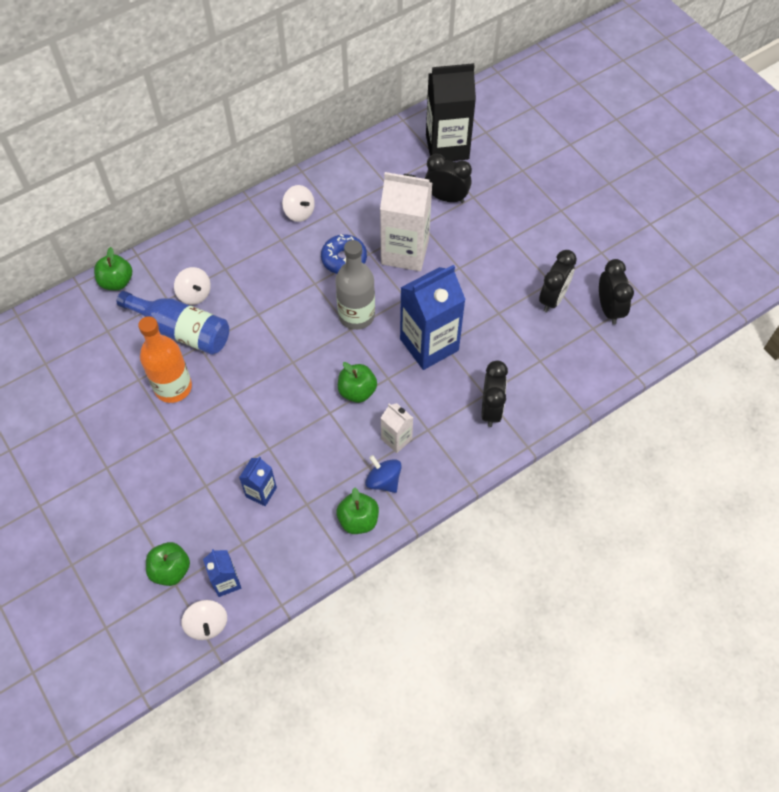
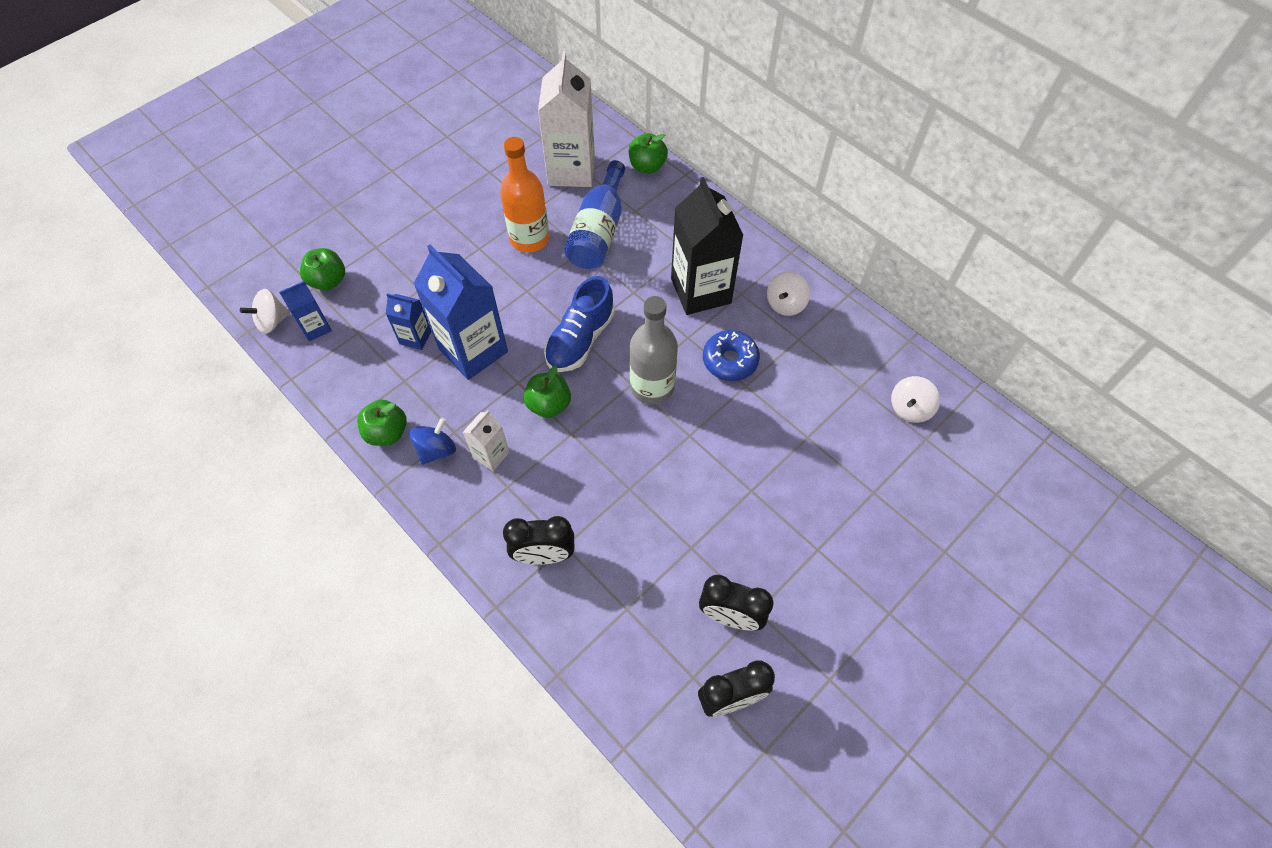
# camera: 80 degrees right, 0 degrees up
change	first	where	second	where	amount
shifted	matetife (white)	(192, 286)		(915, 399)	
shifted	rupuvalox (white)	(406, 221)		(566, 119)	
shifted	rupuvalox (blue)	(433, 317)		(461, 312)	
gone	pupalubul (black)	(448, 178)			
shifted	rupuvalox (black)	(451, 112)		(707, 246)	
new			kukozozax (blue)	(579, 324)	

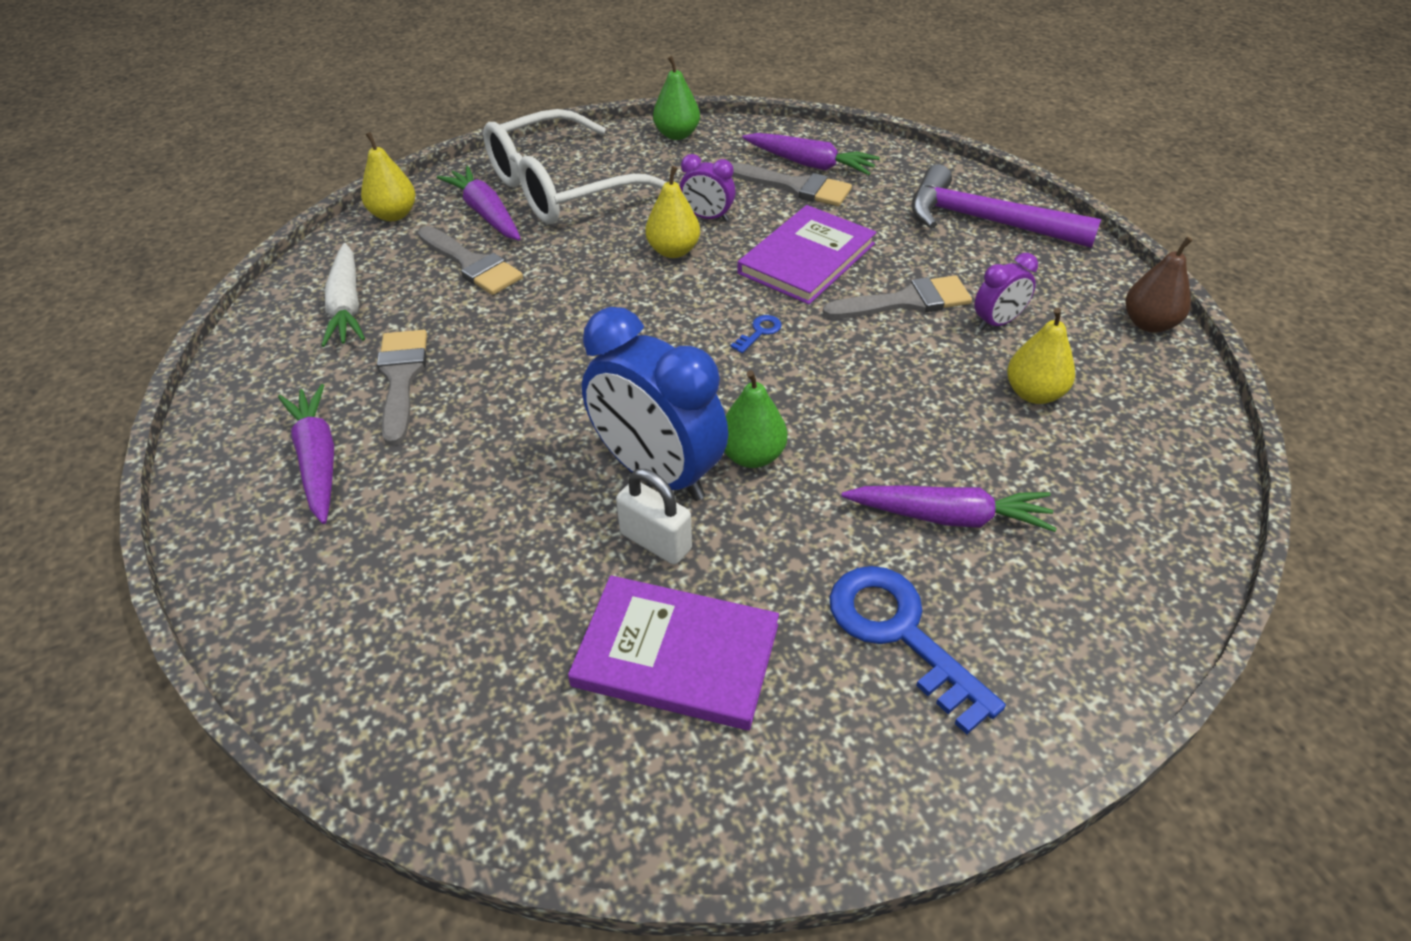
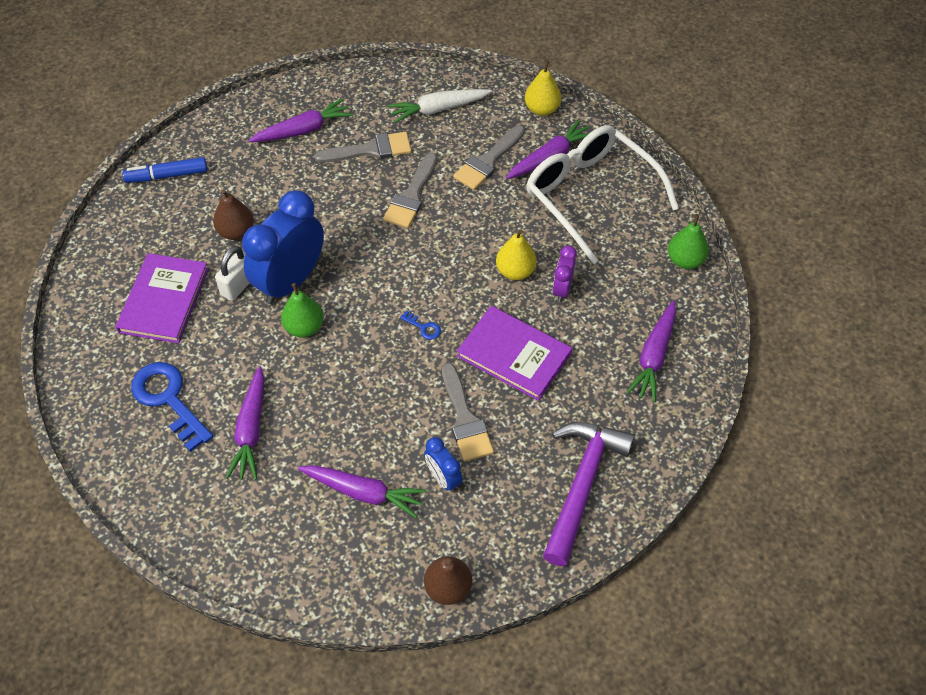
# camera: 85 degrees right, 10 degrees up
change	first	where	second	where	amount
shifted	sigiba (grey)	(791, 184)		(410, 190)	
rotated	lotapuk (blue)	(917, 650)		(172, 407)	90 degrees counterclockwise
repainted	pupalubul (purple)	(1006, 291)	pupalubul (blue)	(443, 464)	
swapped	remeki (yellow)	(1041, 355)	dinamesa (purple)	(362, 491)	
new			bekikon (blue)	(164, 170)	
new			remeki (brown)	(233, 214)	

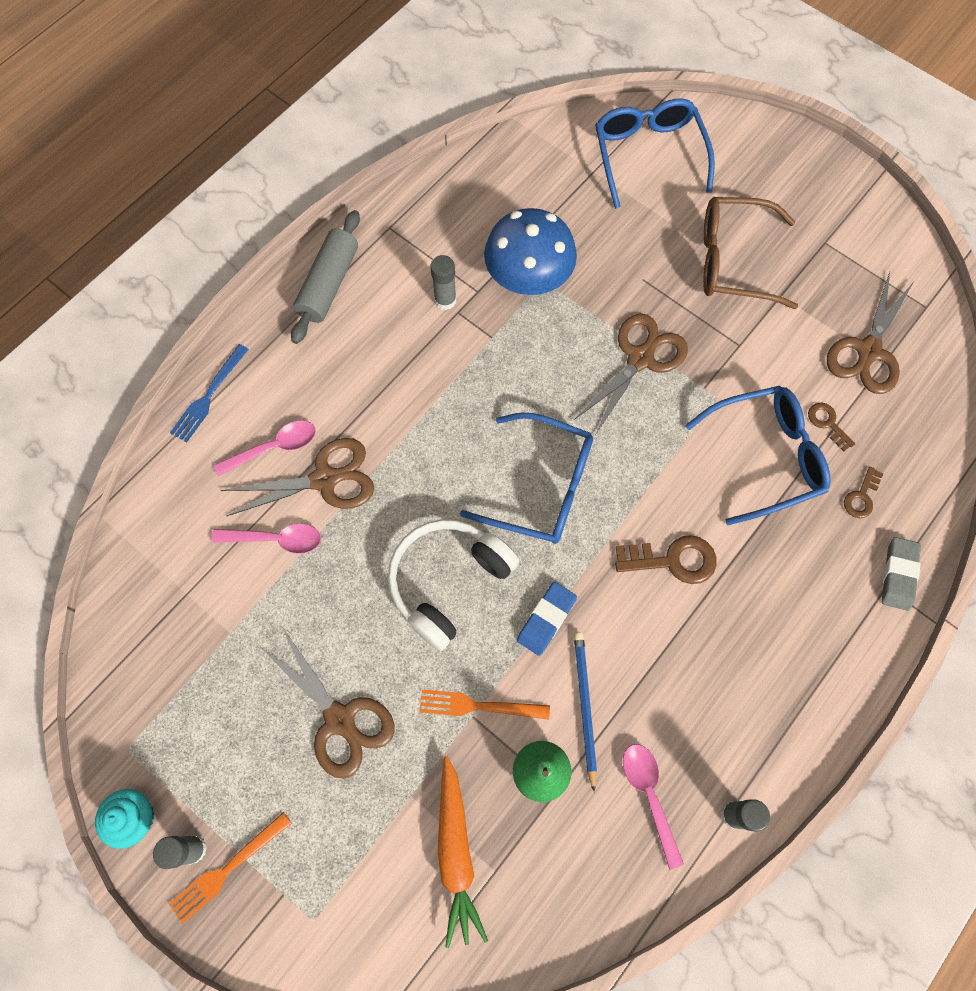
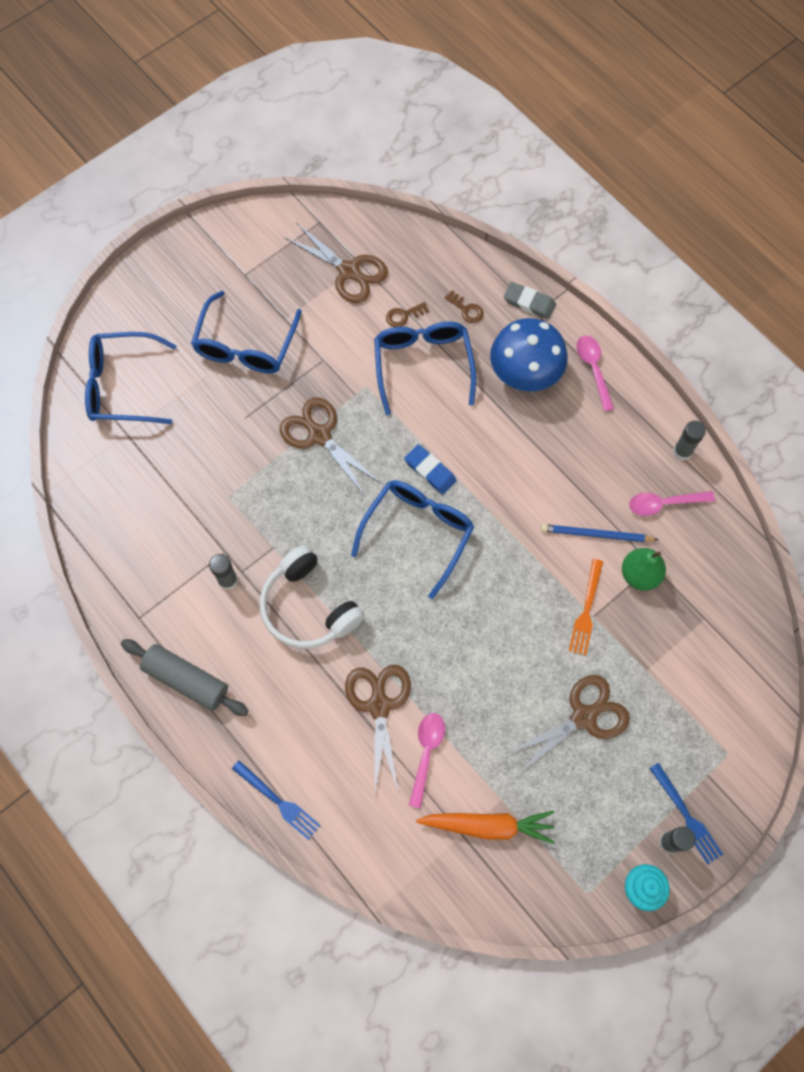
# camera: 80 degrees left, 0 degrees up
change	first	where	second	where	amount
repainted	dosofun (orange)	(230, 868)	dosofun (blue)	(686, 813)	
shifted	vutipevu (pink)	(265, 448)		(595, 373)	
shifted	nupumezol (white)	(453, 584)		(312, 597)	
shifted	dinamesa (orange)	(462, 852)		(485, 827)	
shifted	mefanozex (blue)	(530, 251)		(529, 355)	
shifted	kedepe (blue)	(547, 619)		(430, 469)	
gone	lotapuk (brown)	(666, 559)			
repainted	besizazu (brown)	(750, 253)	besizazu (blue)	(246, 332)	

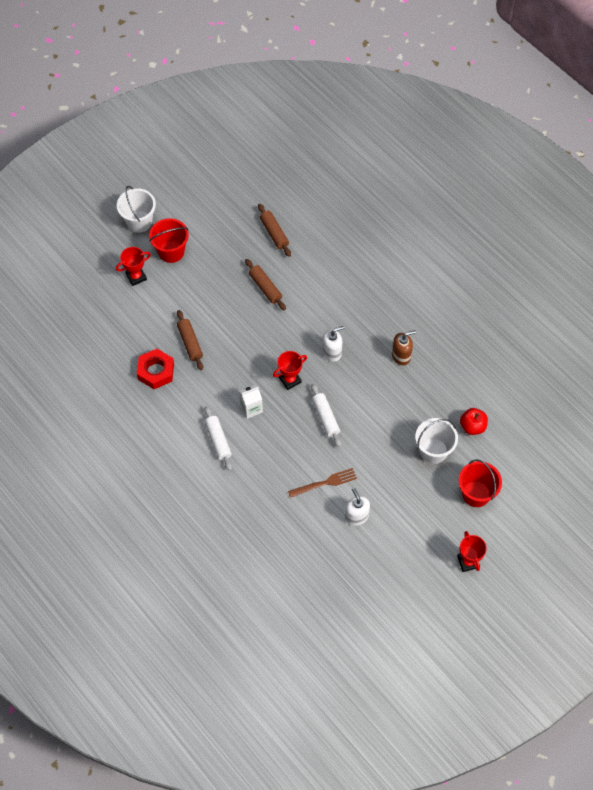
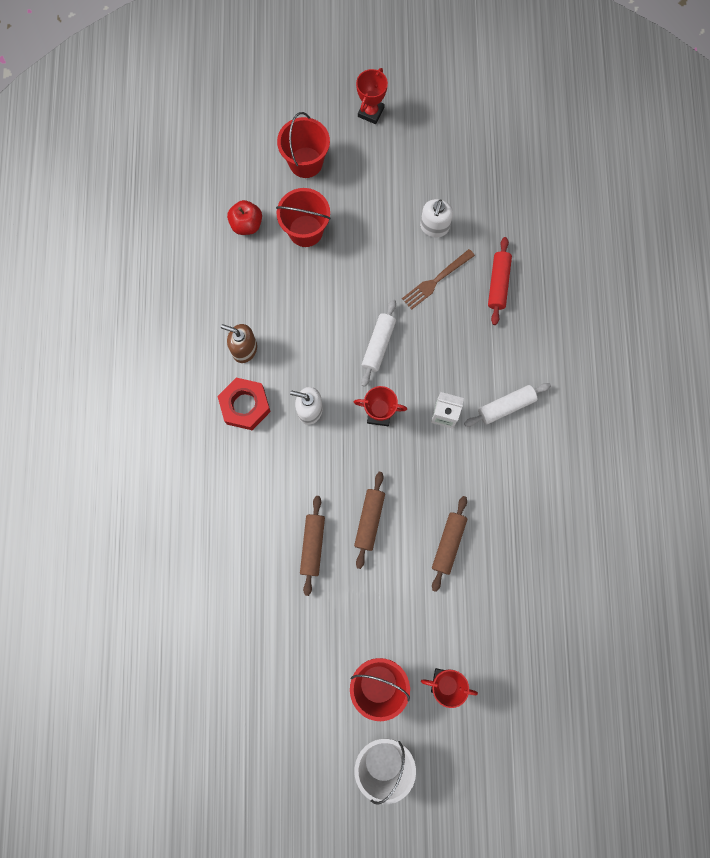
# camera: 140 degrees left, 15 degrees up
change	first	where	second	where	amount
shifted	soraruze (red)	(155, 369)		(244, 403)	
rotated	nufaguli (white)	(218, 438)		(507, 405)	45 degrees clockwise
shifted	nufaguli (brown)	(274, 230)		(369, 520)	
rotated	dosofun (brown)	(322, 483)		(438, 279)	60 degrees counterclockwise
repainted	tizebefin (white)	(436, 441)	tizebefin (red)	(303, 217)	
new			nufaguli (red)	(500, 281)	

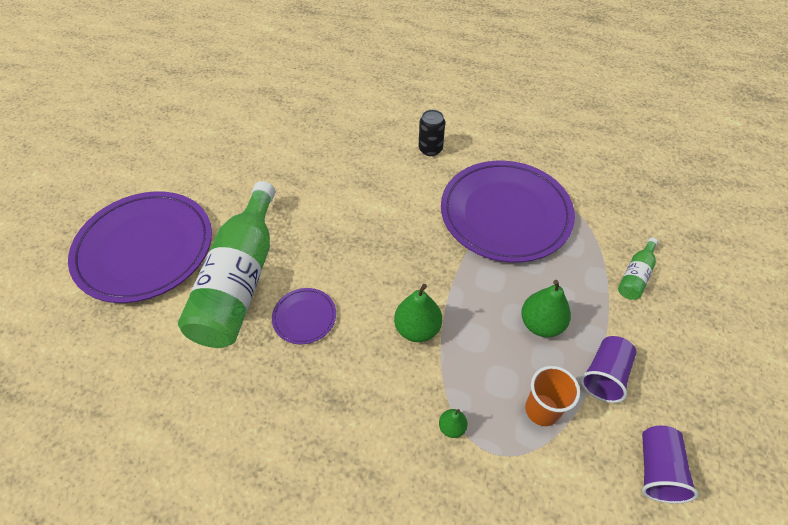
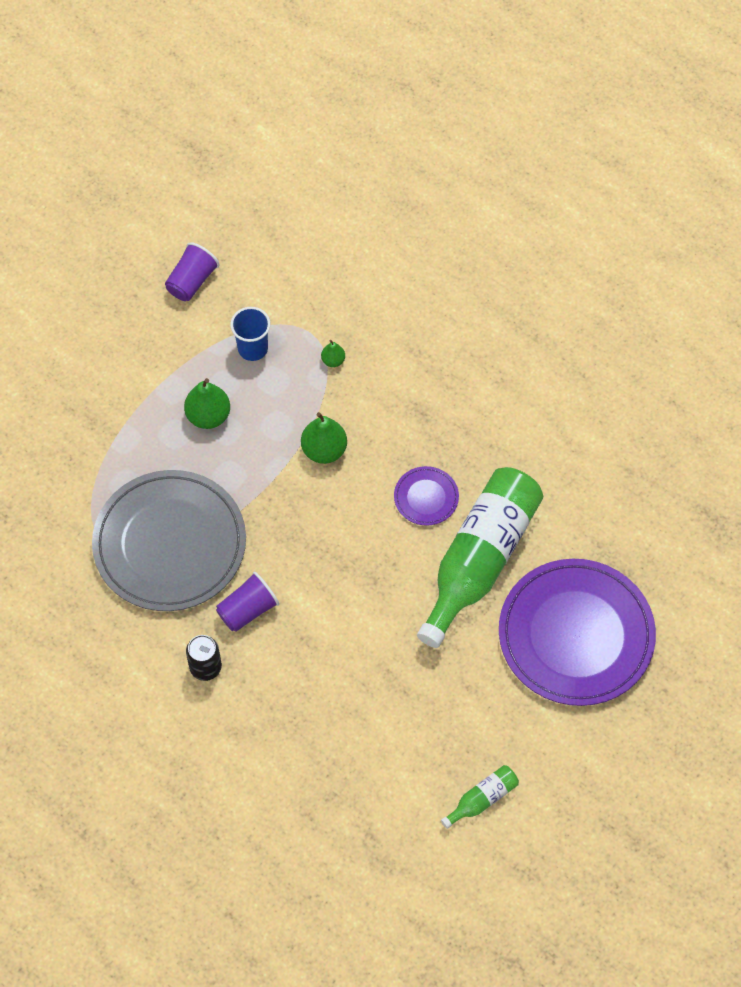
# camera: 160 degrees left, 10 degrees up
change	first	where	second	where	amount
repainted	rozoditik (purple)	(508, 212)	rozoditik (grey)	(169, 540)	
repainted	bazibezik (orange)	(552, 396)	bazibezik (blue)	(250, 334)	
shifted	bazibezik (purple)	(608, 369)		(247, 602)	
shifted	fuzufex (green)	(638, 269)		(480, 797)	

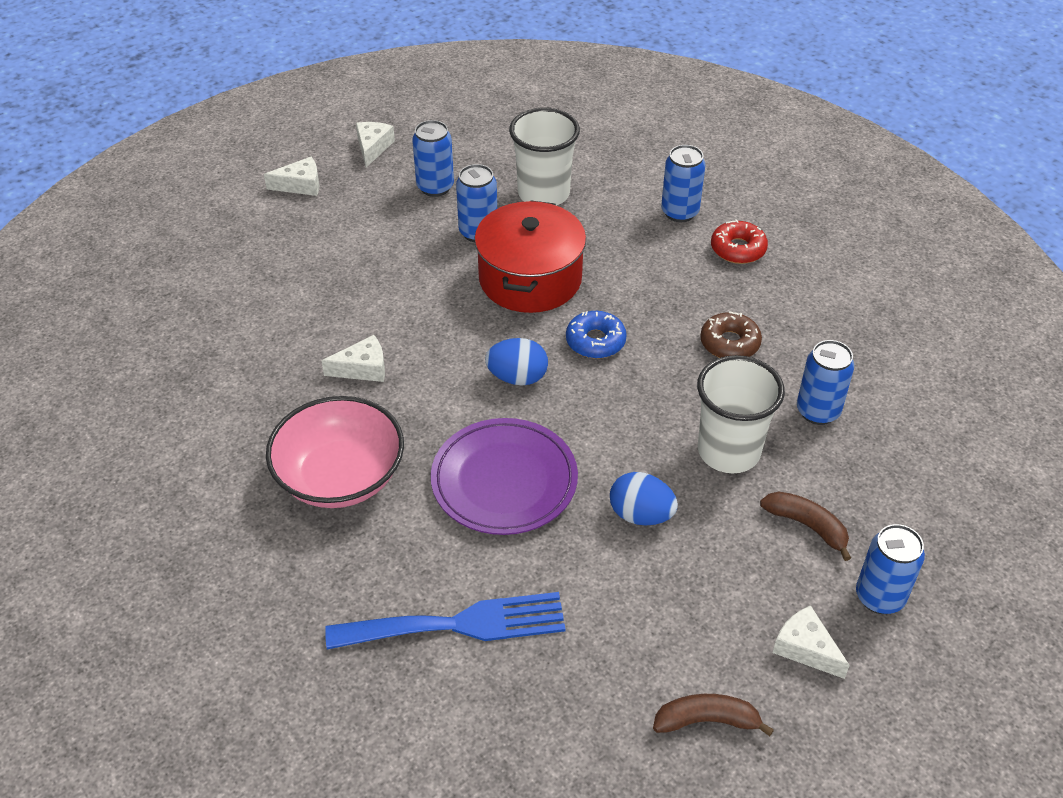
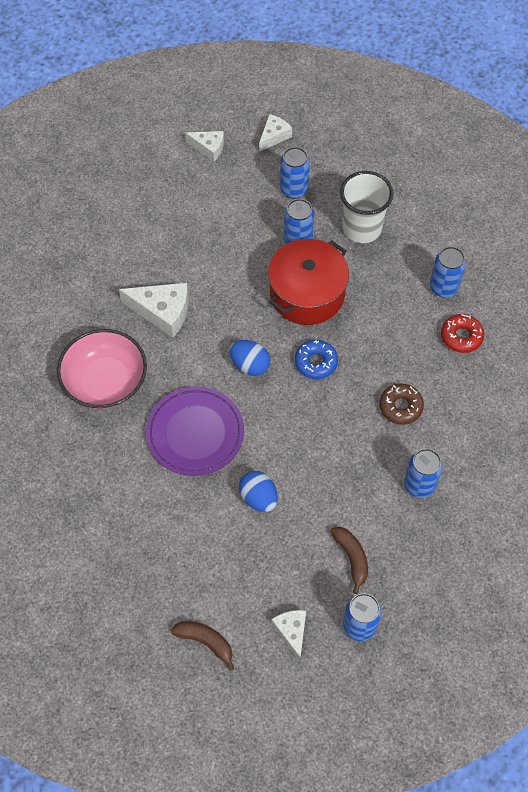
# camera: 30 degrees right, 15 degrees up
change	first	where	second	where	amount
scaled	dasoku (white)	(353, 358)		(154, 310)	x1.63
gone	dosofun (blue)	(445, 620)			
gone	bazibezik (white)	(741, 414)			

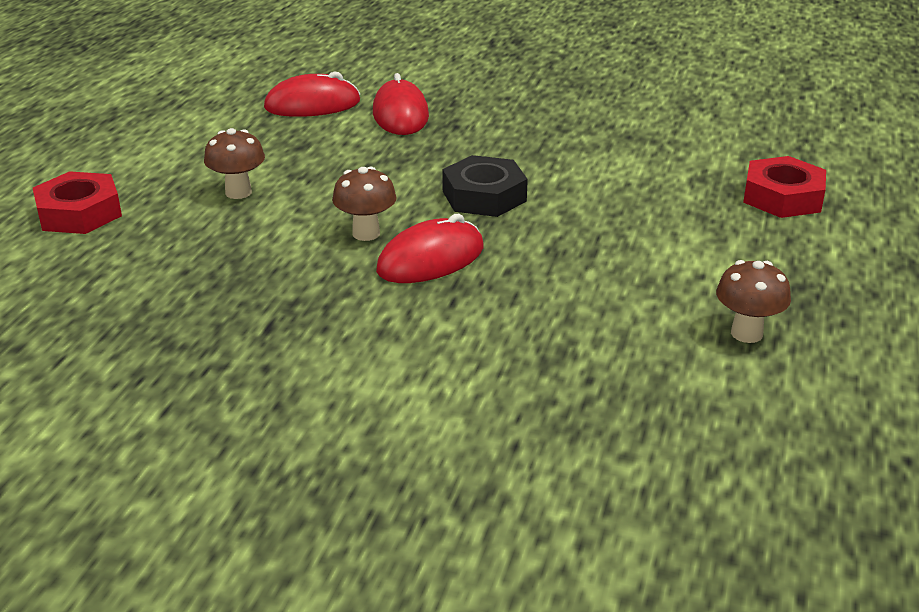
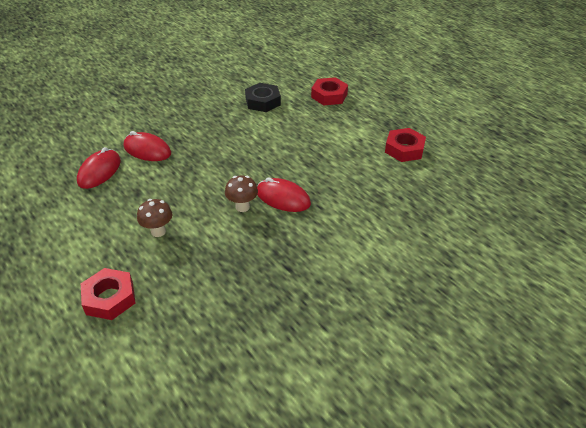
# camera: 55 degrees left, 10 degrees up
change	first	where	second	where	amount
rotated	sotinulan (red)	(430, 248)		(284, 194)	60 degrees counterclockwise
shifted	soraruze (black)	(485, 186)		(263, 97)	
swapped	mefanozex (brown)	(753, 301)	soraruze (red)	(405, 145)	

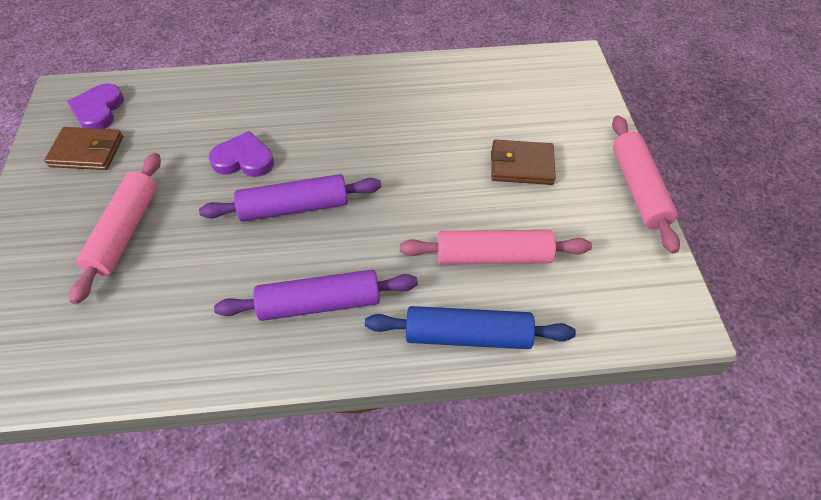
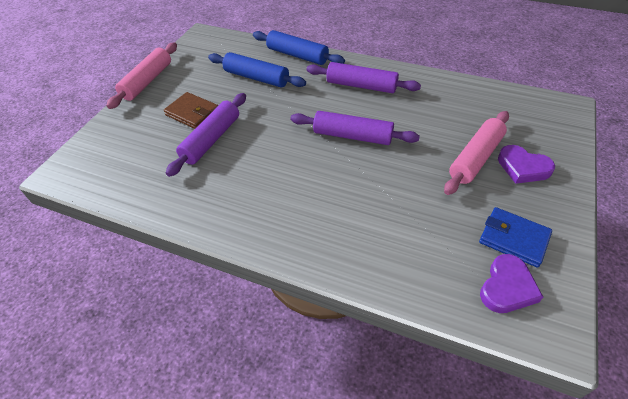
# camera: 150 degrees left, 5 degrees down
change	first	where	second	where	amount
repainted	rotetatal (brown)	(83, 148)	rotetatal (blue)	(515, 237)	
shifted	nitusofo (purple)	(241, 154)		(526, 164)	
repainted	nufaguli (pink)	(496, 247)	nufaguli (blue)	(257, 70)	
new			nufaguli (purple)	(206, 135)	

